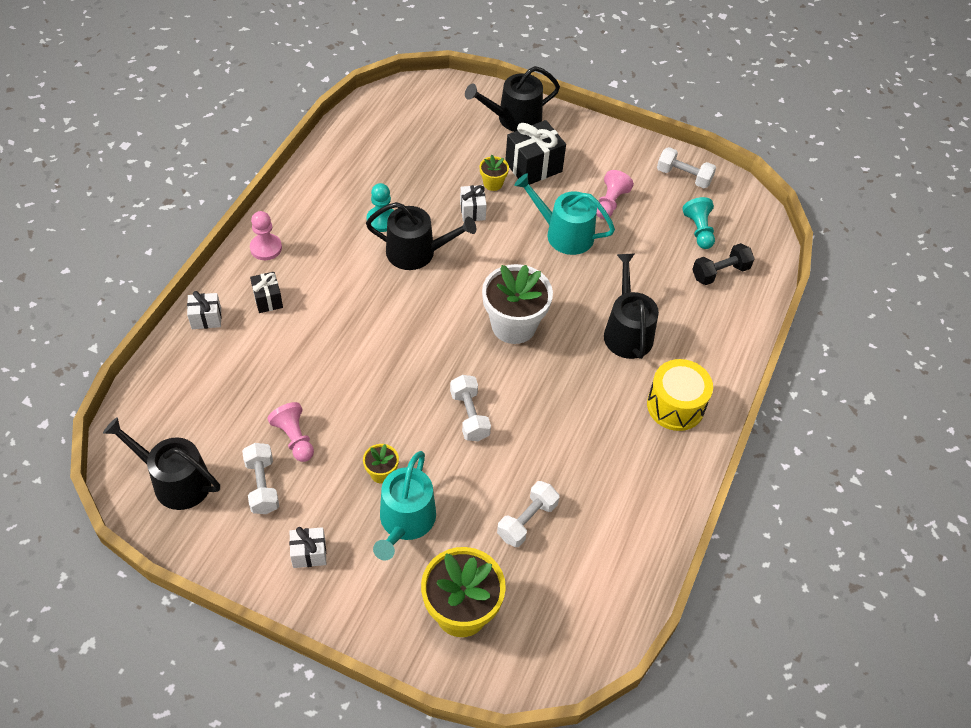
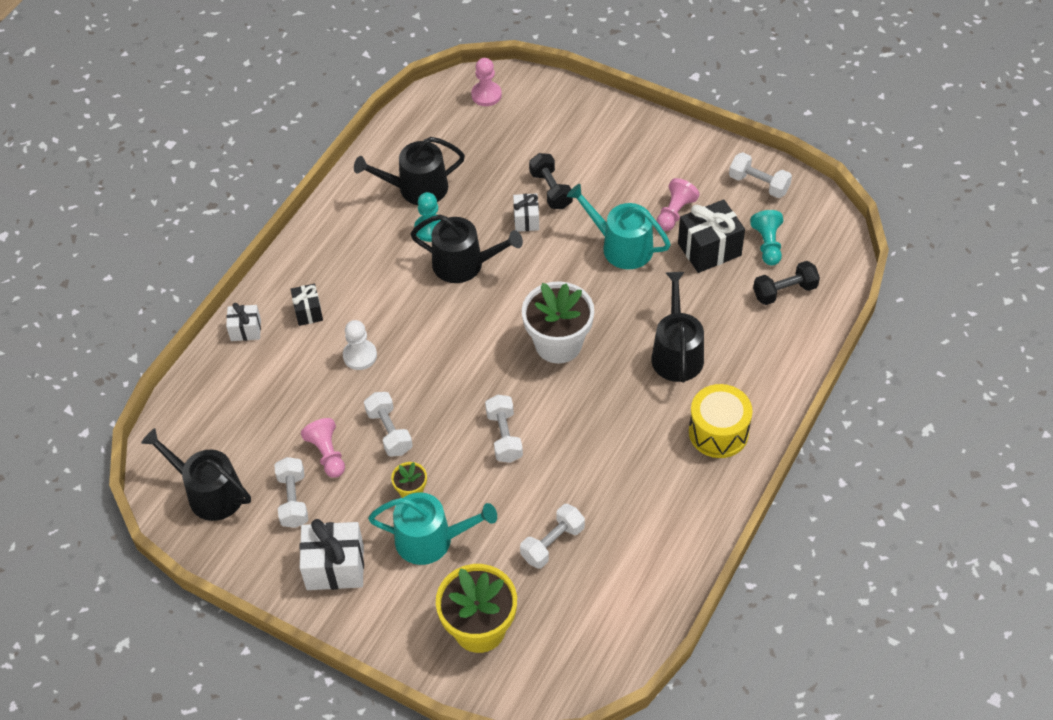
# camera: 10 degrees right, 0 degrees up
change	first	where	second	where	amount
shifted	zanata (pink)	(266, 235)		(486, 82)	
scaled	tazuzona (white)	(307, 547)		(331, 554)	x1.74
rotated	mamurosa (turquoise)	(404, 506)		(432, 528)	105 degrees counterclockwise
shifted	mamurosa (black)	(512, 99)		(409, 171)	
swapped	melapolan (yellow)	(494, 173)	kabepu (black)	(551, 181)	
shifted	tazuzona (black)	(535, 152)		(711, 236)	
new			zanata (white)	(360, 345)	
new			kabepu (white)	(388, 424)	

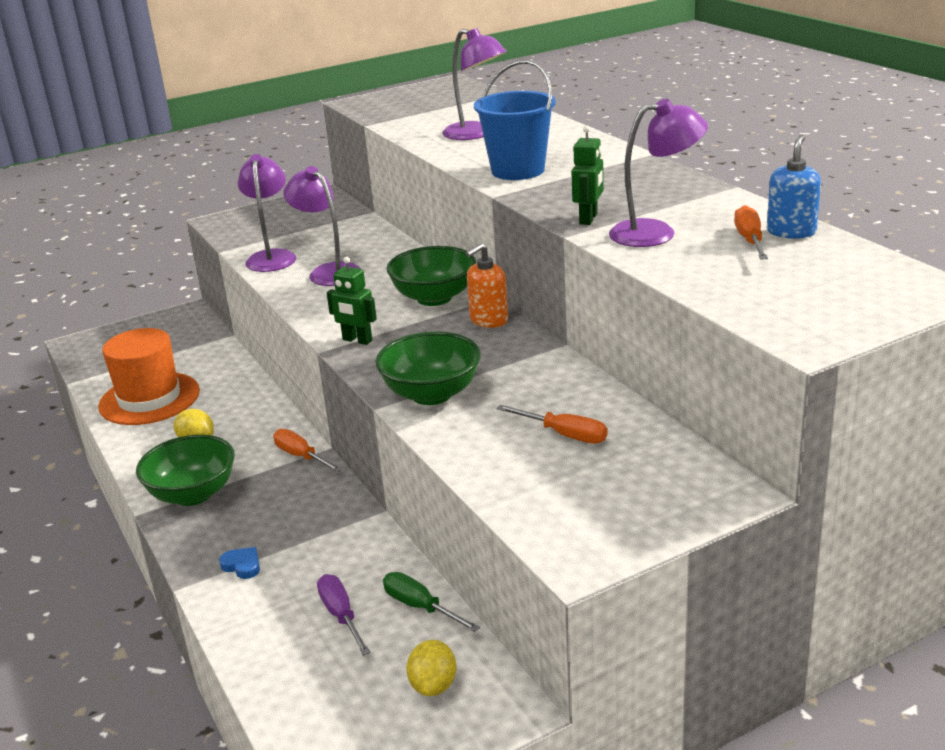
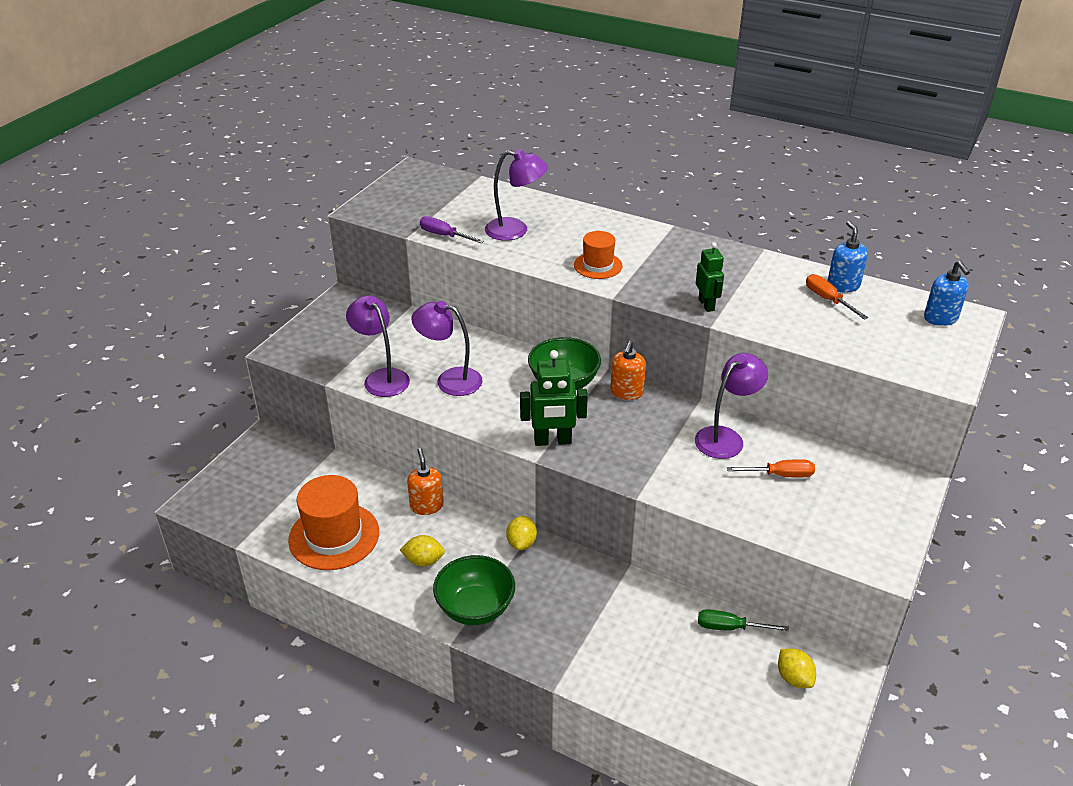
# camera: 35 degrees left, 10 degrees up
change	first	where	second	where	amount
gone	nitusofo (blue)	(239, 563)			
swapped	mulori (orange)	(307, 450)	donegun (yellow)	(521, 533)	
shifted	mulori (purple)	(344, 615)		(452, 230)	
scaled	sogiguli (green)	(352, 301)		(554, 398)	x1.52
gone	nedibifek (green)	(428, 368)			
swapped	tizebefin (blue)	(515, 120)	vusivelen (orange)	(598, 255)	
shifted	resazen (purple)	(658, 172)		(731, 406)	
new			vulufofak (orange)	(425, 481)	
new			vulufofak (blue)	(947, 293)	

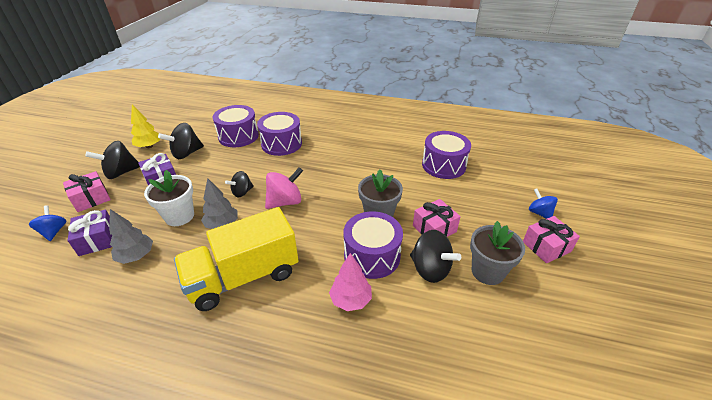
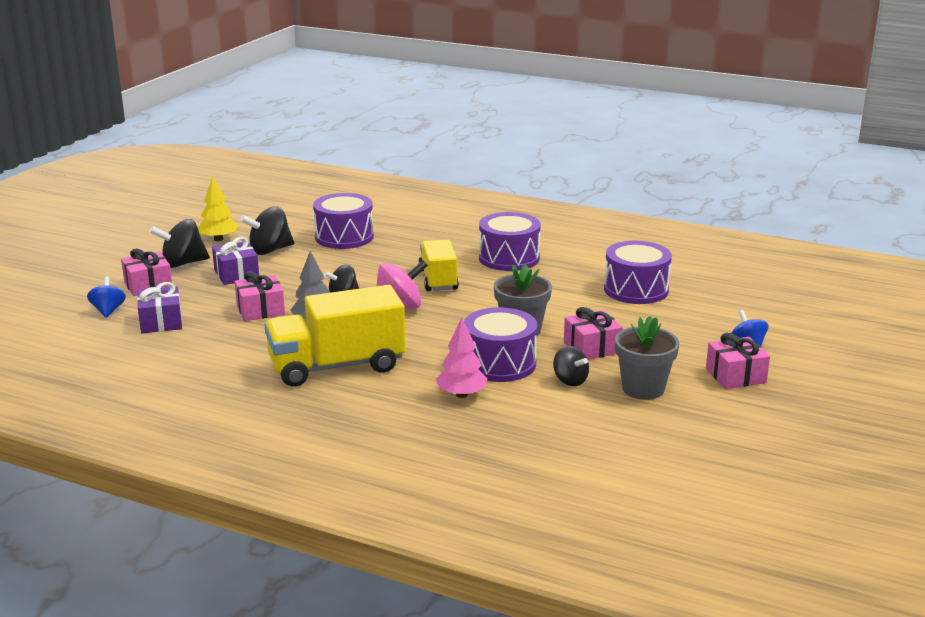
# camera: 10 degrees right, 15 degrees down
change	first	where	second	where	amount
gone	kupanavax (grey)	(131, 236)			
swapped	melapolan (white)	(169, 198)	tazuzona (pink)	(260, 296)	
shifted	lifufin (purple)	(279, 134)		(510, 241)	
scaled	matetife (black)	(435, 256)		(571, 366)	x0.64
new			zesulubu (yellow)	(438, 265)	

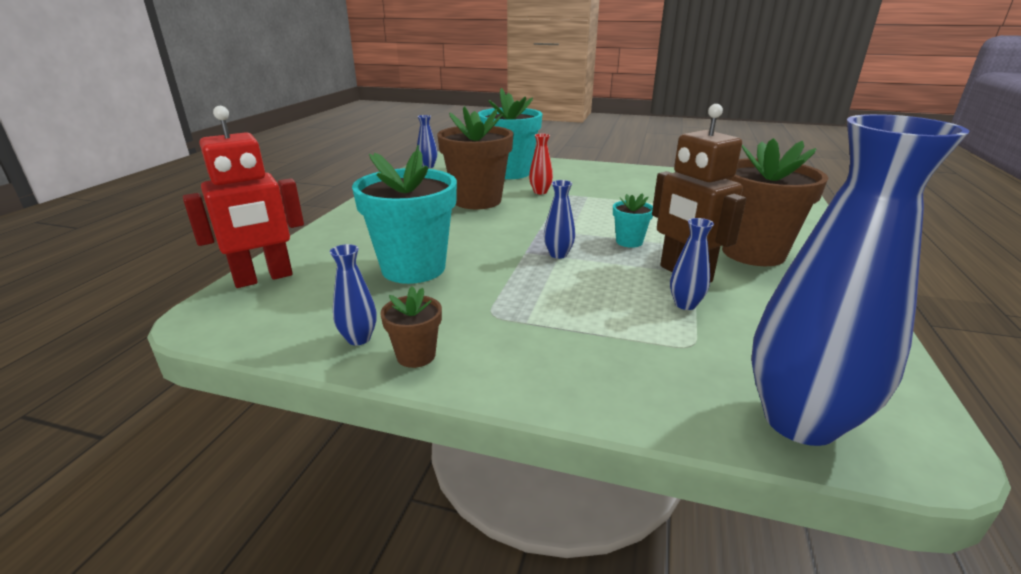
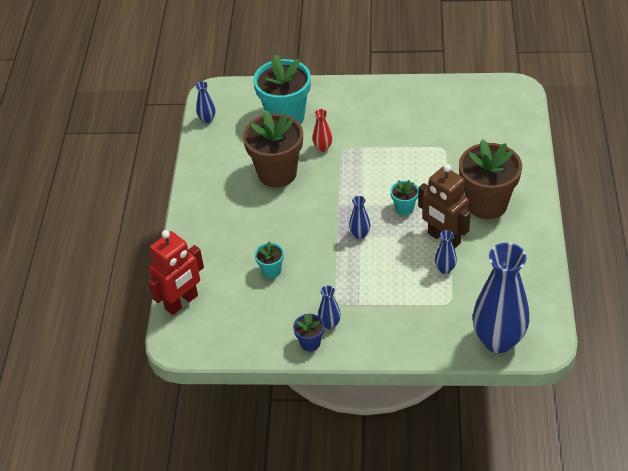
# camera: 10 degrees left, 20 degrees up
change	first	where	second	where	amount
shifted	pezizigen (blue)	(353, 294)		(329, 307)	
scaled	melapolan (turquoise)	(404, 214)		(269, 260)	x0.46
repainted	melapolan (brown)	(411, 327)	melapolan (blue)	(308, 332)	

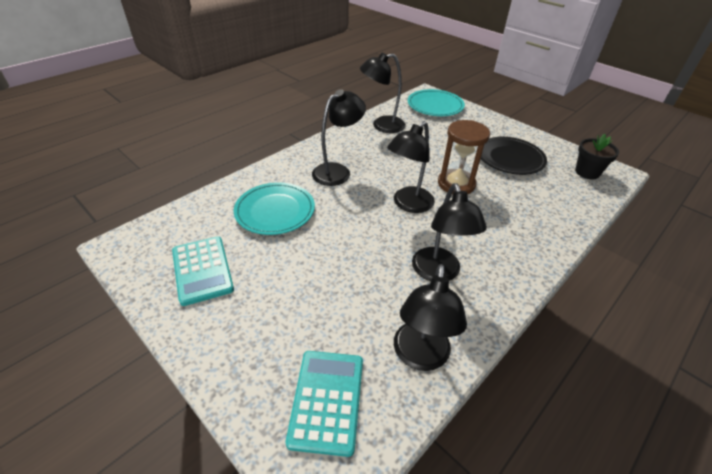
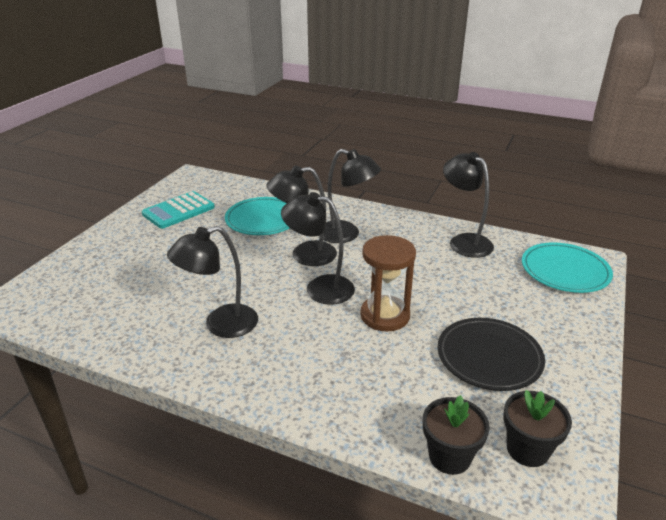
# camera: 70 degrees right, 10 degrees down
change	first	where	second	where	amount
gone	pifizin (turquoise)	(324, 404)			
shifted	resazen (black)	(430, 317)		(301, 216)	
new			melapolan (black)	(456, 435)	

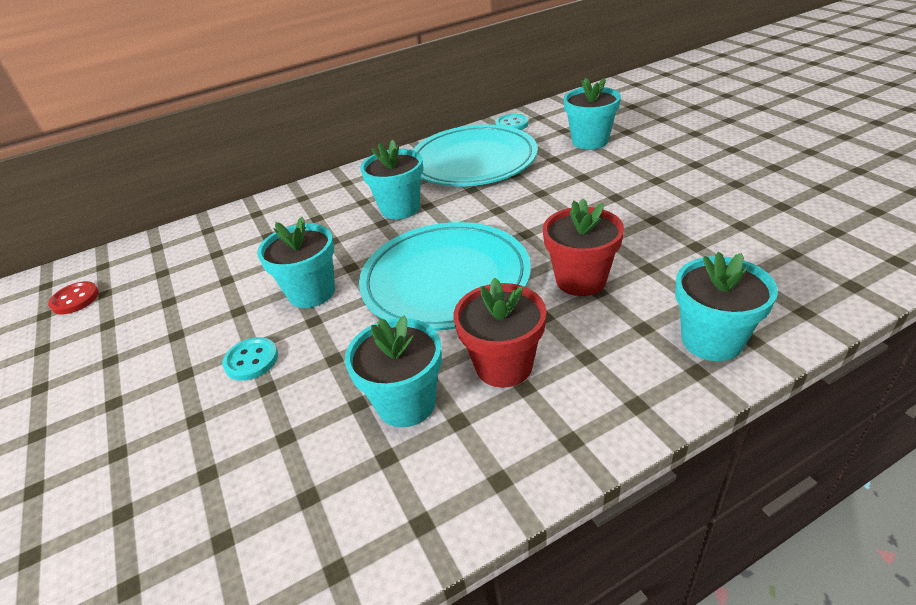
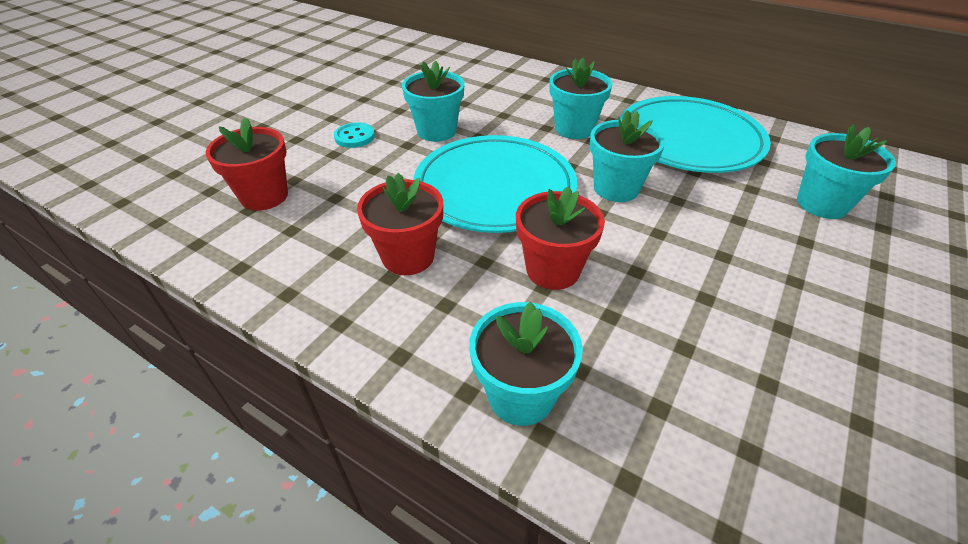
# camera: 55 degrees right, 5 degrees up
change	first	where	second	where	amount
gone	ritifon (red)	(73, 297)			
shifted	melapolan (turquoise)	(393, 371)		(627, 156)	
gone	ritifon (turquoise)	(512, 122)			
new			melapolan (red)	(246, 164)	

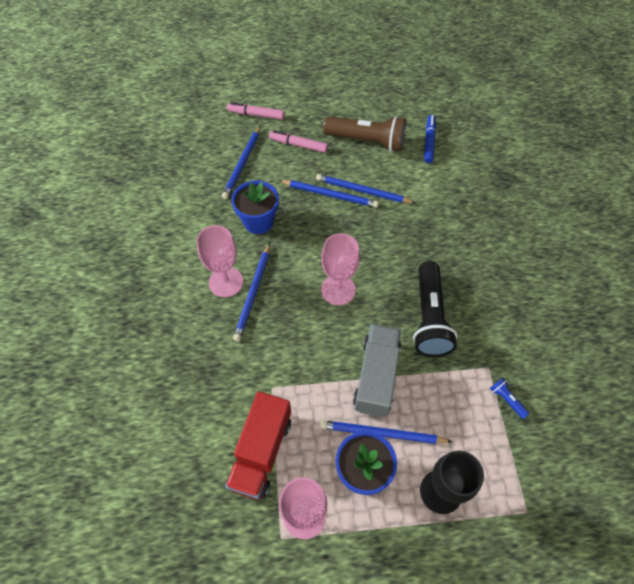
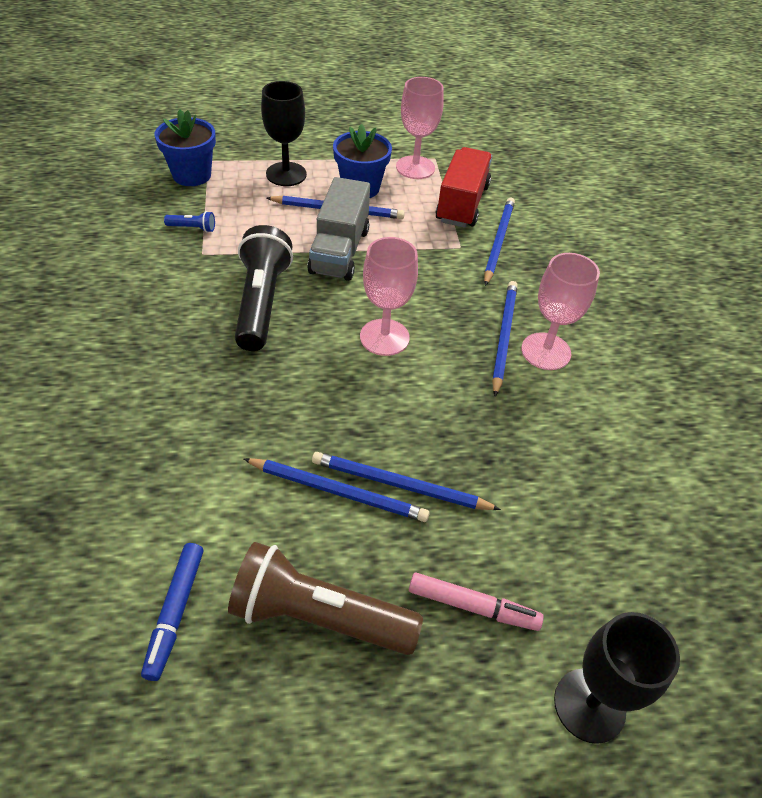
# camera: 175 degrees right, 10 degrees down
change	first	where	second	where	amount
shifted	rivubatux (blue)	(241, 162)		(499, 242)	
swapped	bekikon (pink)	(256, 111)	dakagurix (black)	(617, 678)	
shifted	melapolan (blue)	(255, 207)		(185, 148)	
rotated	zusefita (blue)	(510, 398)		(189, 221)	45 degrees counterclockwise

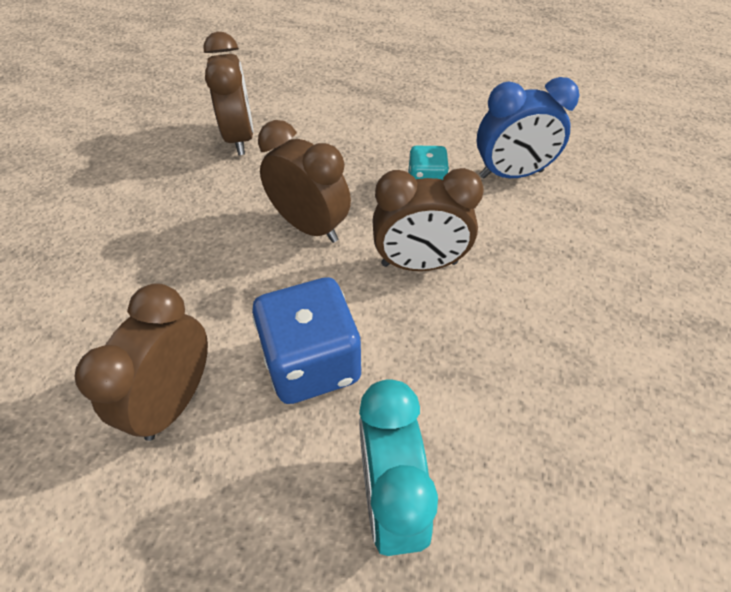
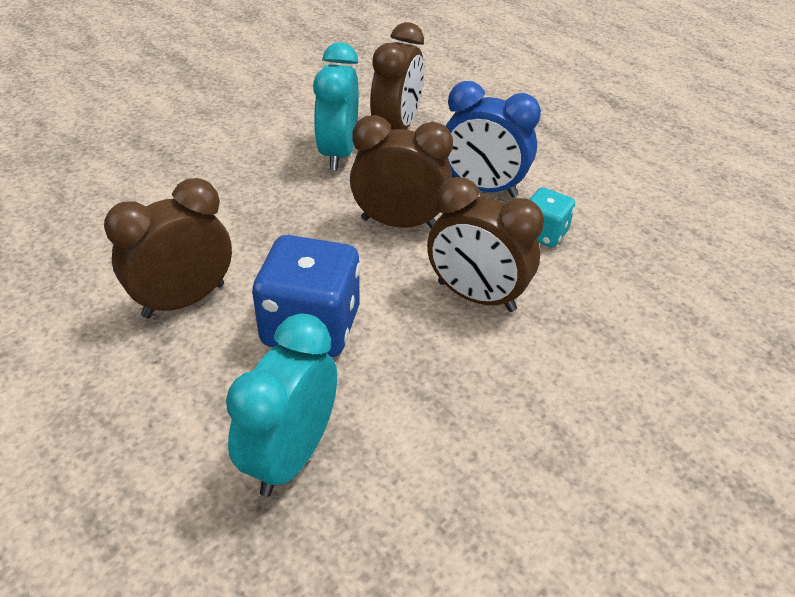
# camera: 30 degrees right, 10 degrees down
change	first	where	second	where	amount
rotated	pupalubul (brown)	(304, 181)		(401, 171)	60 degrees counterclockwise
shifted	pupalubul (blue)	(527, 127)		(493, 139)	
new			pupalubul (turquoise)	(336, 106)	

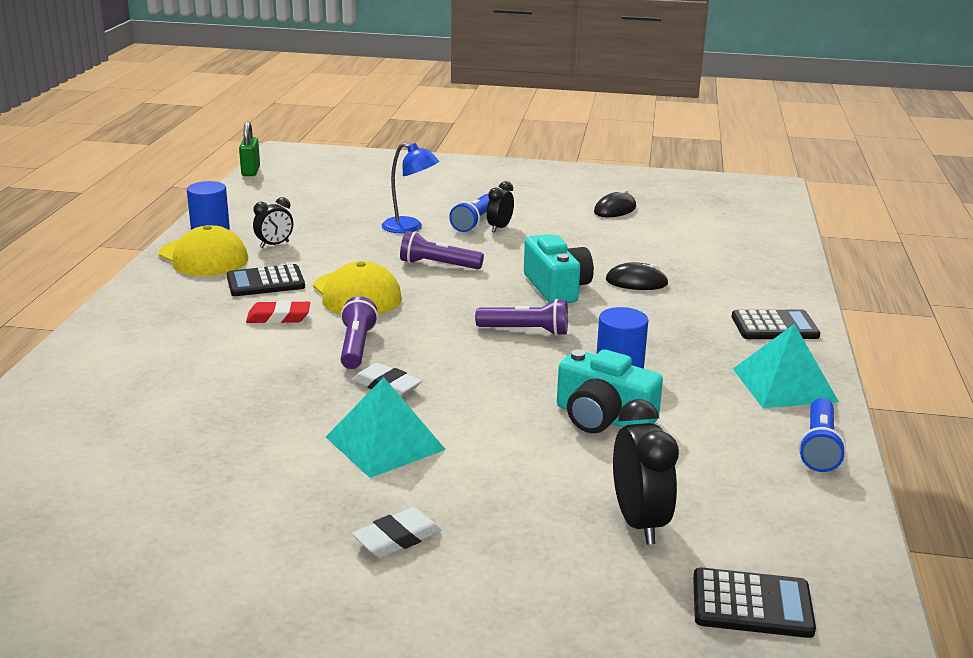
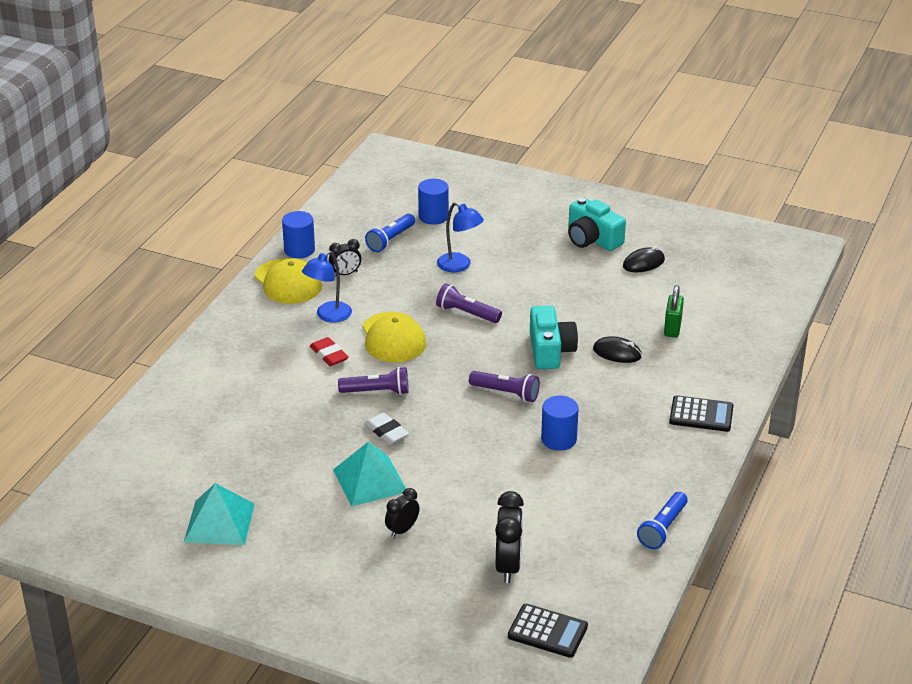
# camera: 15 degrees right, 10 degrees up
change	first	where	second	where	amount
swapped	pifizin (black)	(266, 280)	resazen (blue)	(327, 287)	
shifted	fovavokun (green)	(249, 148)		(674, 311)	
rotated	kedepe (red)	(278, 312)		(329, 351)	45 degrees clockwise
rotated	zusefita (purple)	(359, 332)		(373, 381)	75 degrees clockwise
gone	kedepe (white)	(397, 532)			
shifted	zusefita (blue)	(469, 213)		(390, 233)	
shifted	pupalubul (black)	(500, 206)		(402, 513)	
shifted	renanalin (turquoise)	(610, 391)		(597, 224)	
shifted	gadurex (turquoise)	(786, 366)		(219, 514)	
new			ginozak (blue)	(433, 202)	

